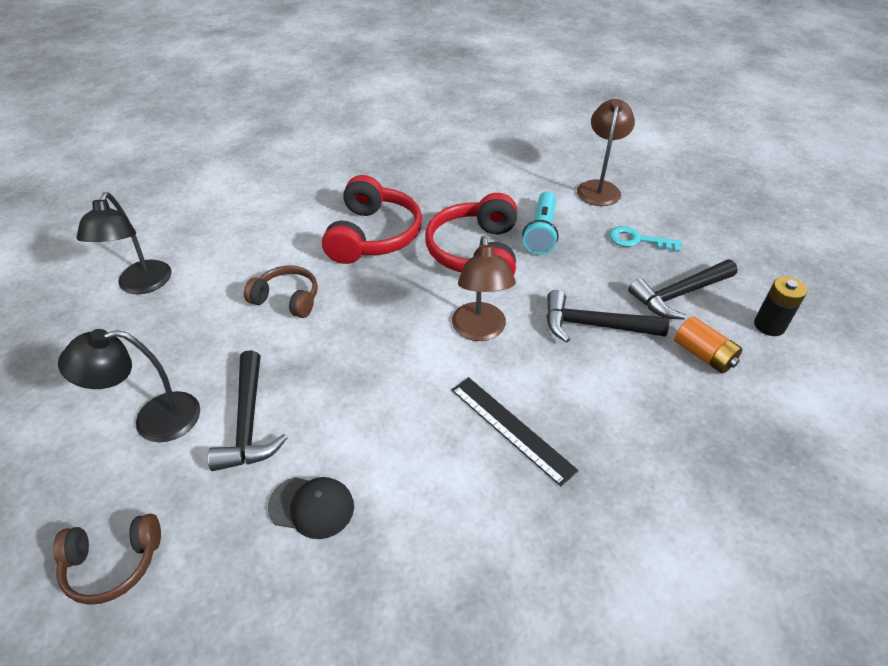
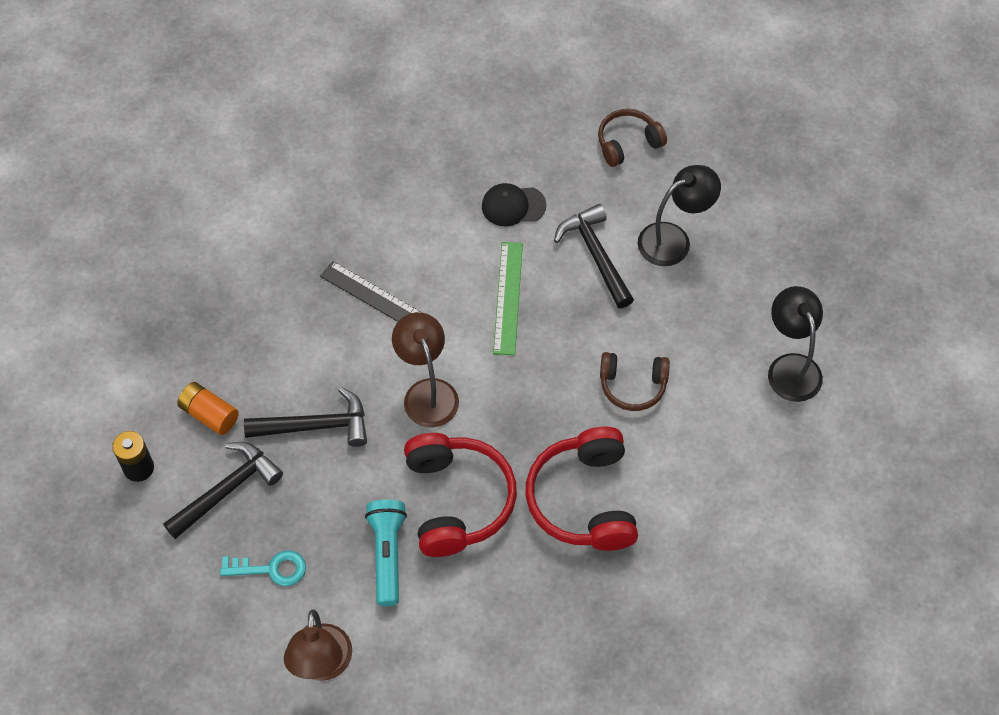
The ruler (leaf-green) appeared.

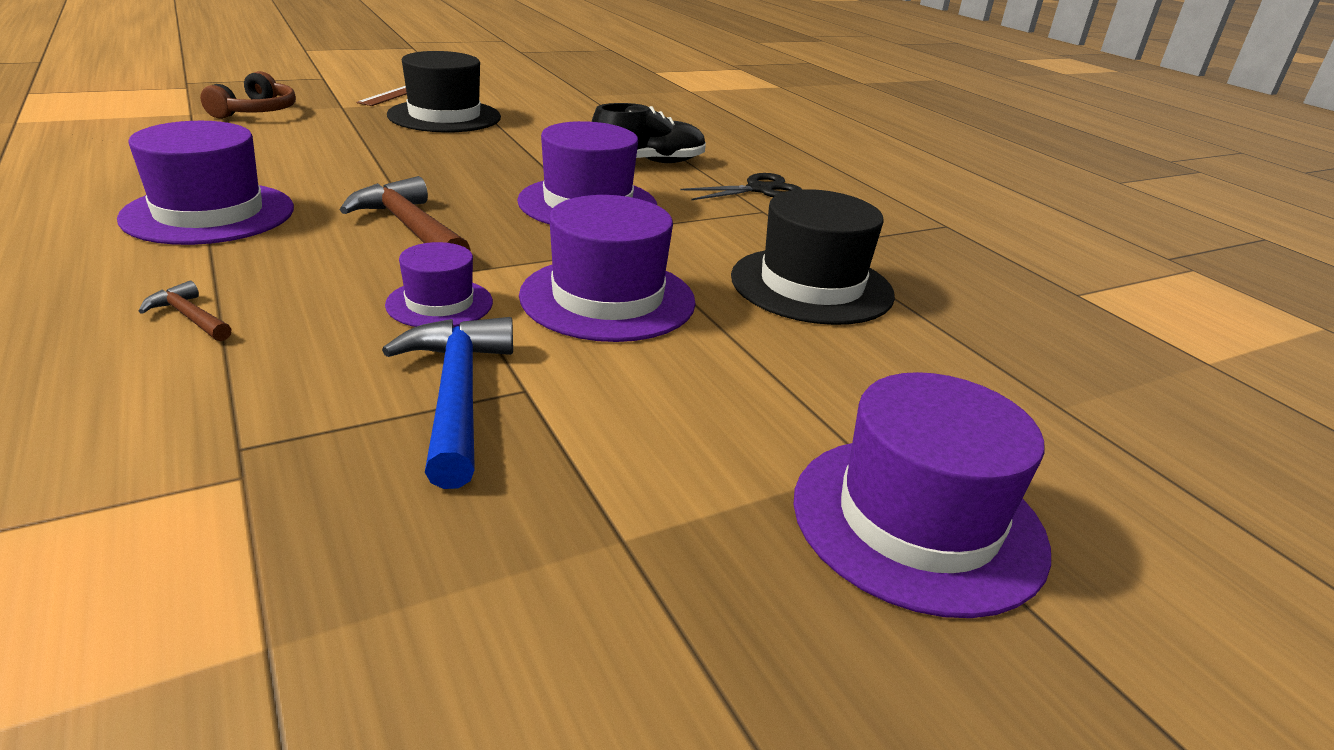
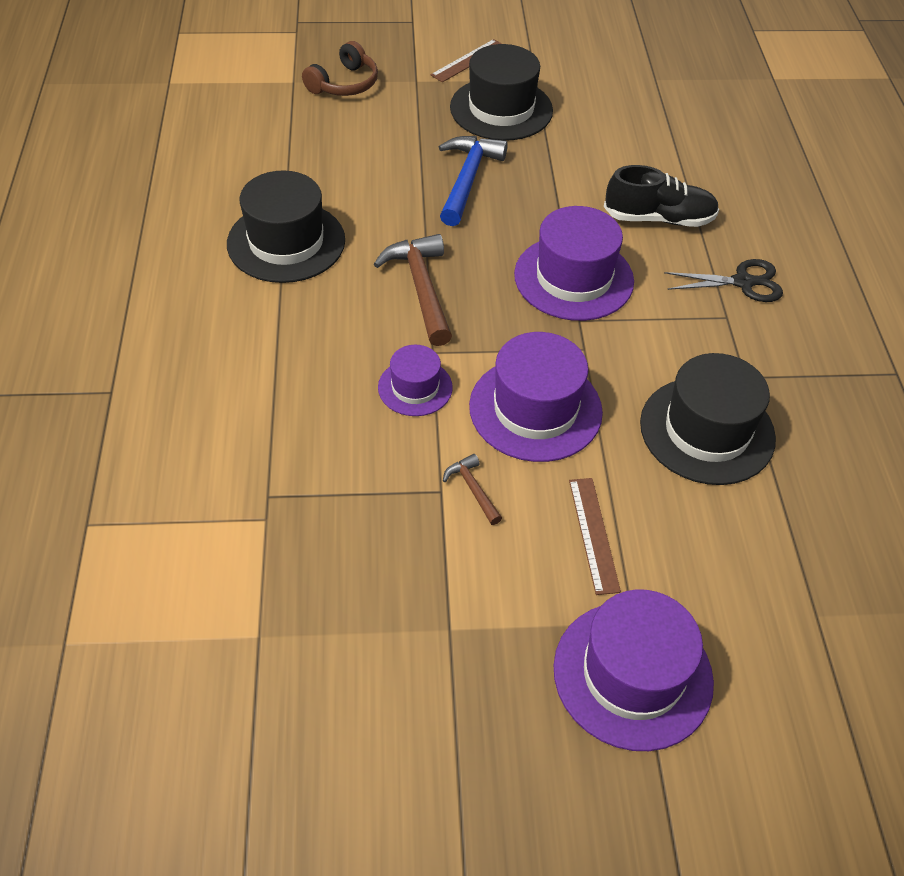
The ruler (russet) (2nd from left) appeared. The carpenter's hammer (russet) (1st from left in the first image) moved. The carpenter's hammer (cobalt) moved. The tall hat (purple) (1st from left) became the tall hat (ebony) (1st from left).

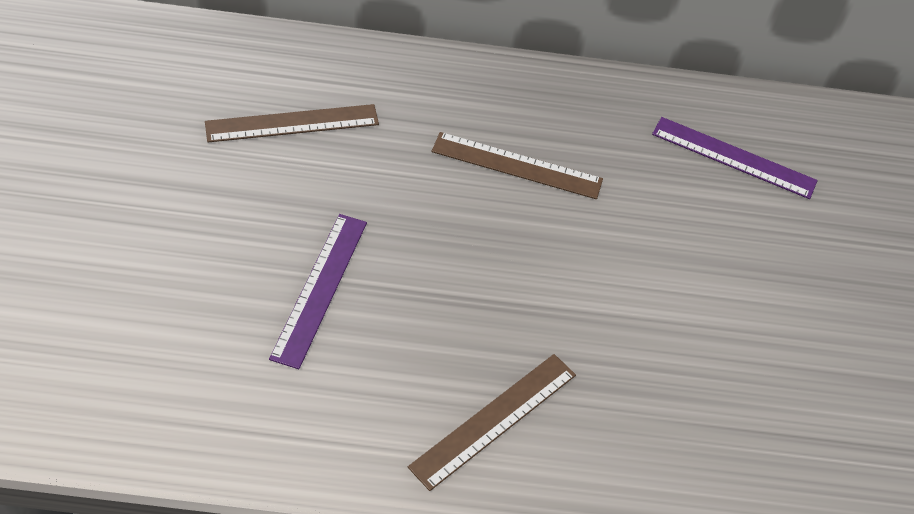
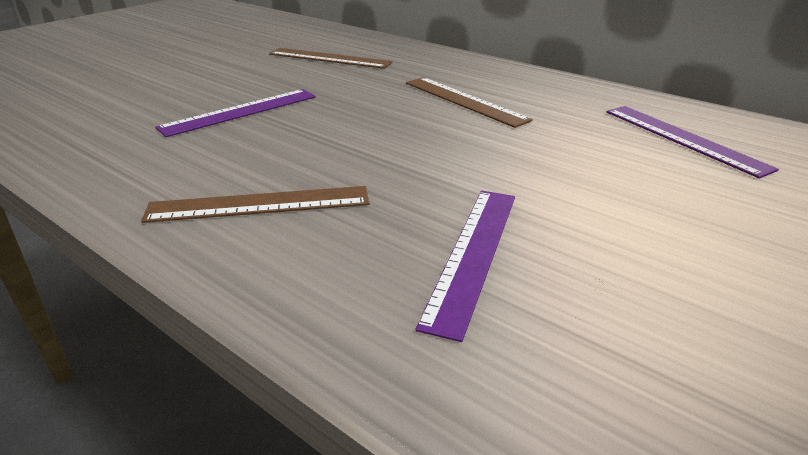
The ruler (purple) (2nd from left) appeared.

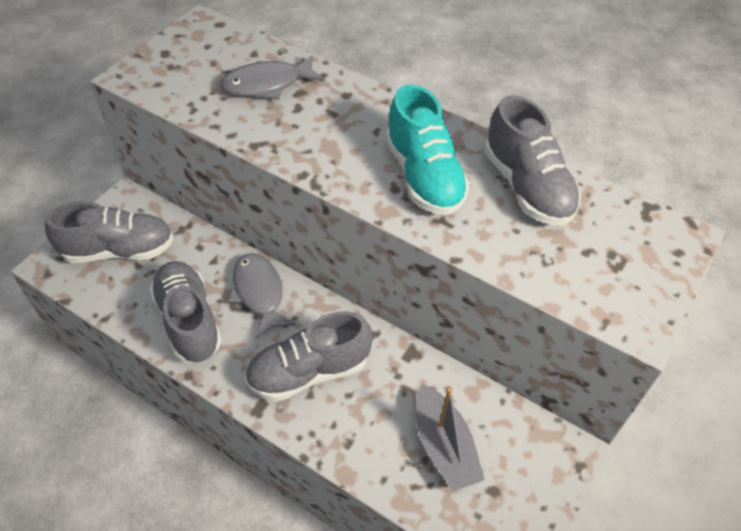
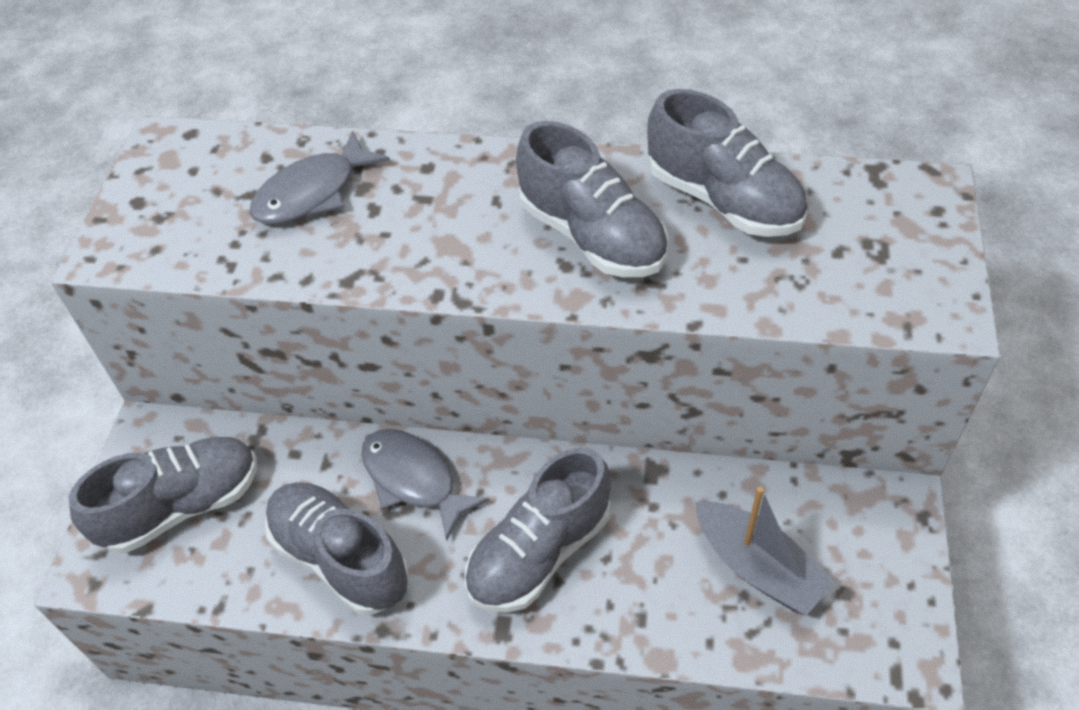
The sneaker (aqua) became the sneaker (ash-grey) (4th from left).

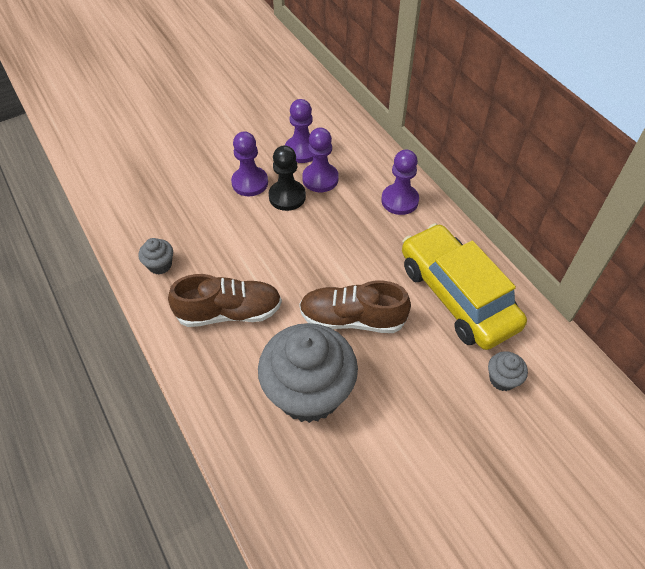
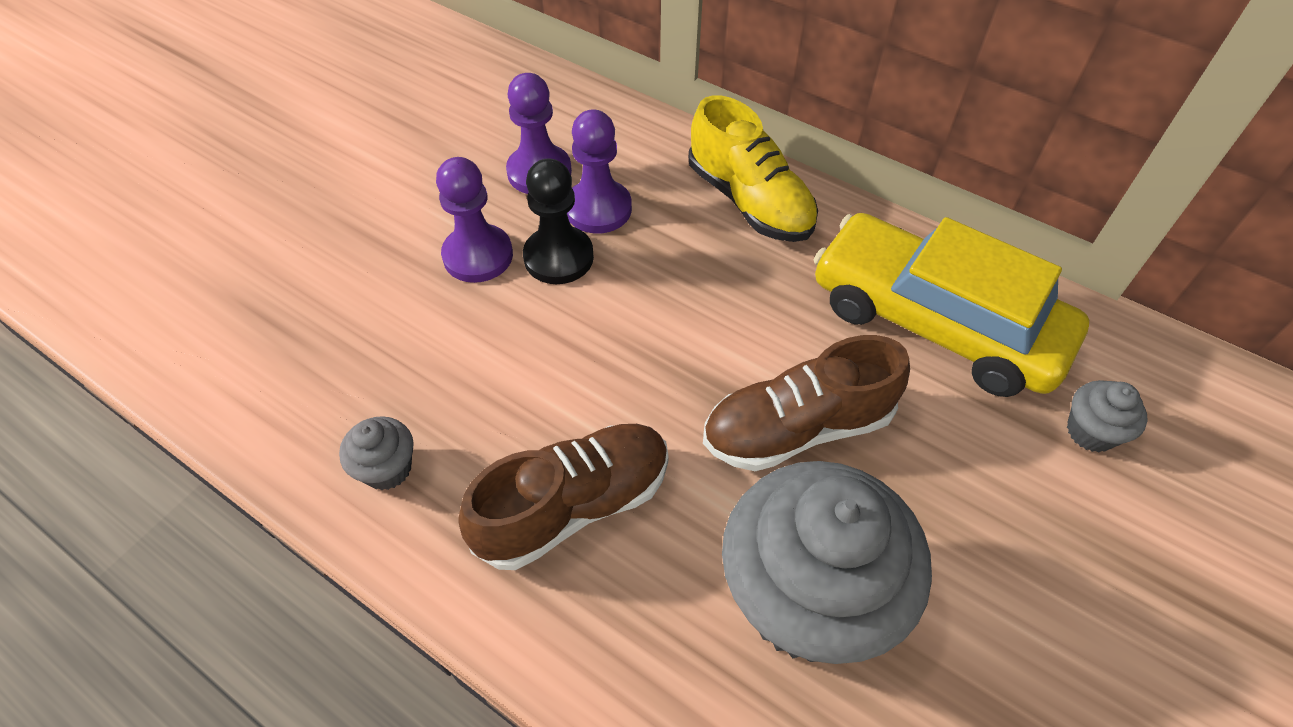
The chess pawn (purple) (4th from left) was replaced by the sneaker (golden).

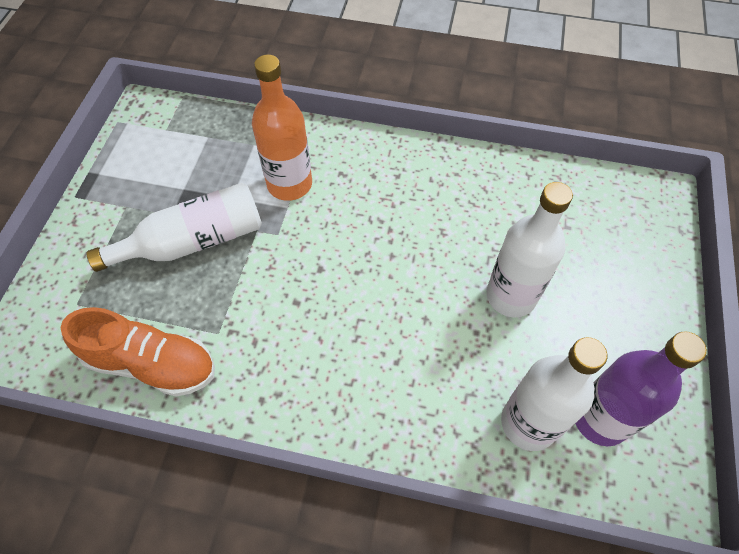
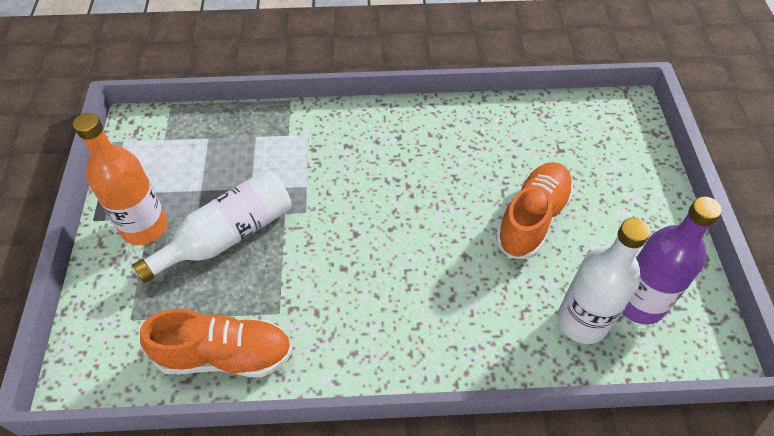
The flask (orange-coloured) moved. The flask (pure white) (2nd from left) was replaced by the sneaker (orange-coloured) (2nd from left).

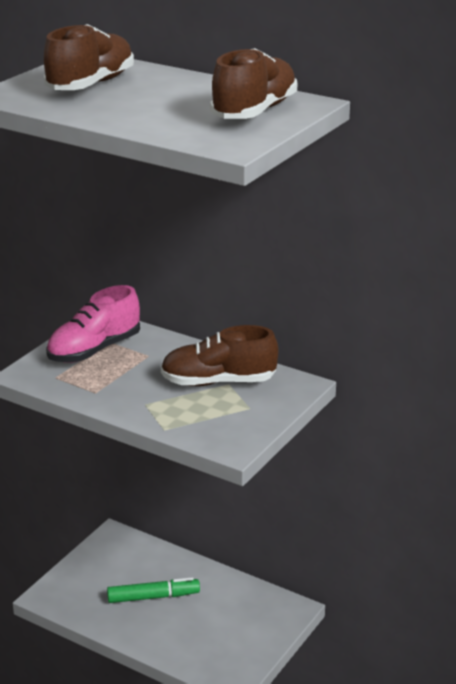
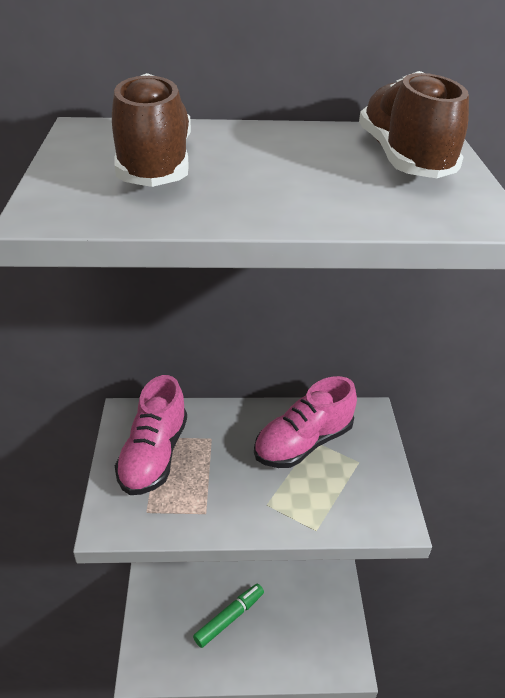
The sneaker (russet) (2nd from left) became the sneaker (pink) (2nd from left).

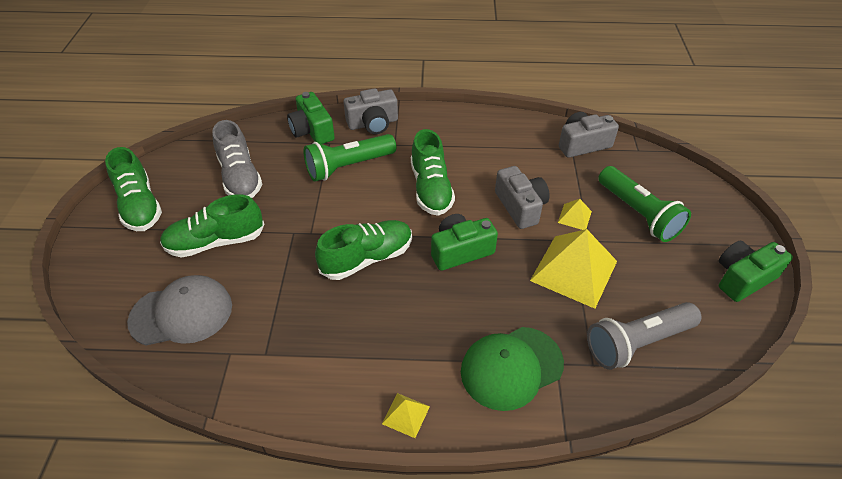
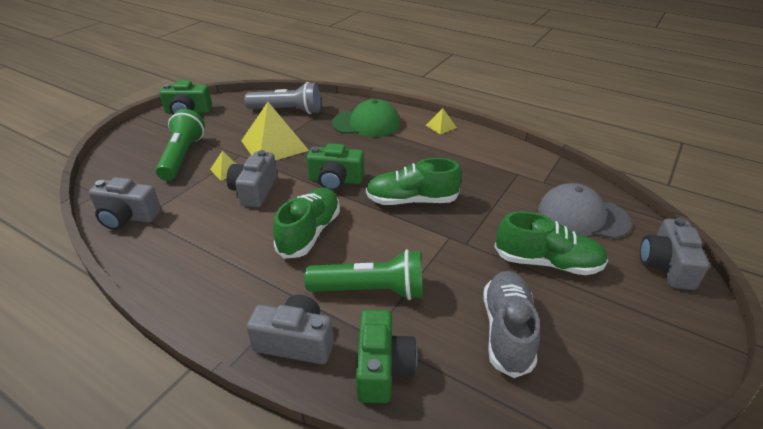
The sneaker (leaf-green) (1st from left) disappeared. The photo camera (ash-grey) (4th from left) appeared.

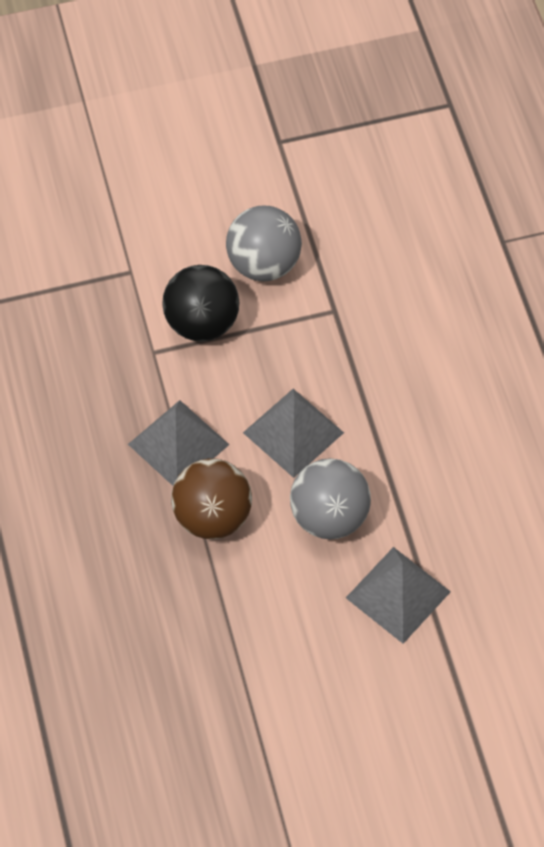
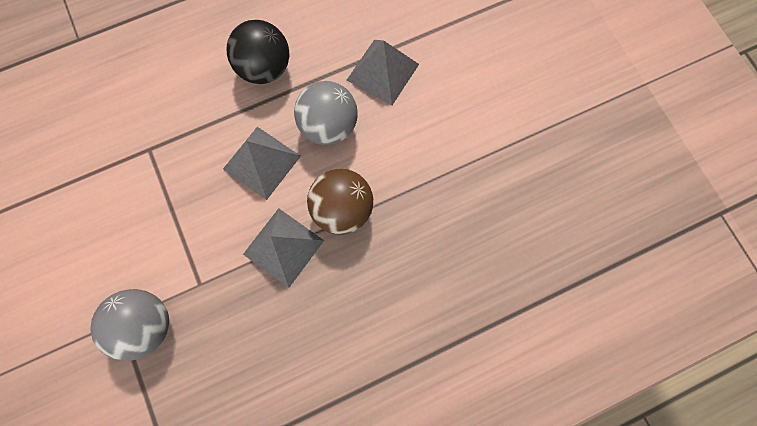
The sphere (ebony) moved. The sphere (ash-grey) (1st from left) moved.

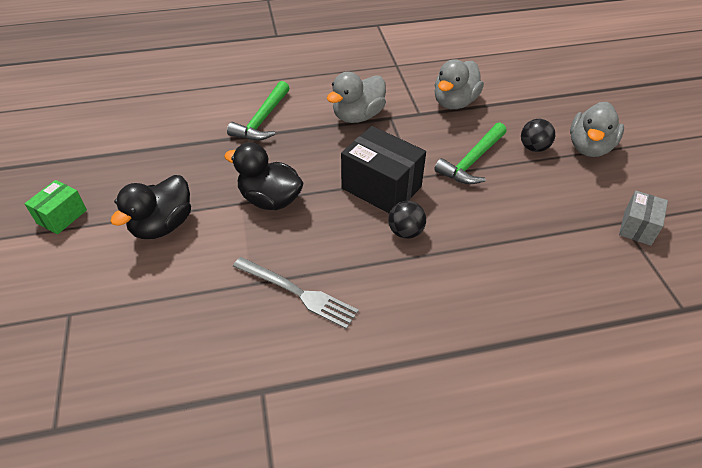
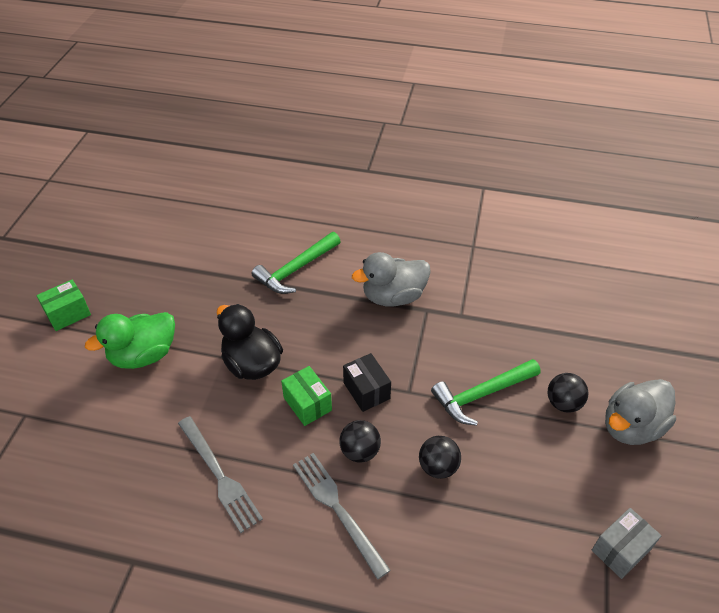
The rubber duck (ash-grey) (2nd from left) disappeared. The parcel (leaf-green) (2nd from left) appeared. The table fork (ash-grey) (2nd from left) appeared. The sphere (ebony) (2nd from left) appeared. The rubber duck (ebony) (1st from left) became the rubber duck (leaf-green). The parcel (ebony) changed to 0.57 times the size.

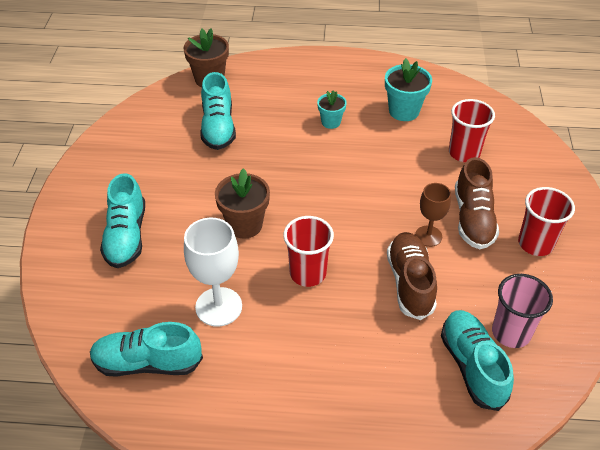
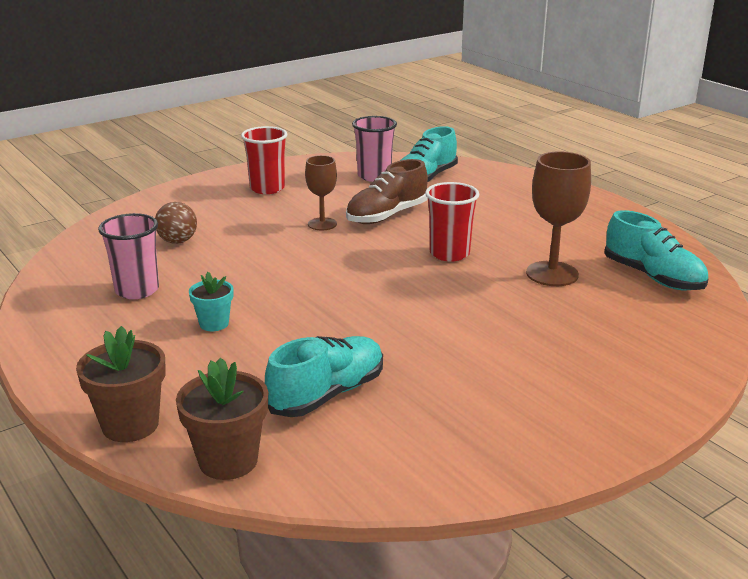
The sneaker (aqua) (1st from left) disappeared. The sneaker (russet) (2nd from left) disappeared. The potted plant (russet) (2nd from left in the first image) moved. The potted plant (aqua) (2nd from left) was replaced by the beaker (pink) (1st from left). The beaker (red) (2nd from left) was replaced by the sphere (russet). The goblet (pure white) became the goblet (russet) (2nd from left).

